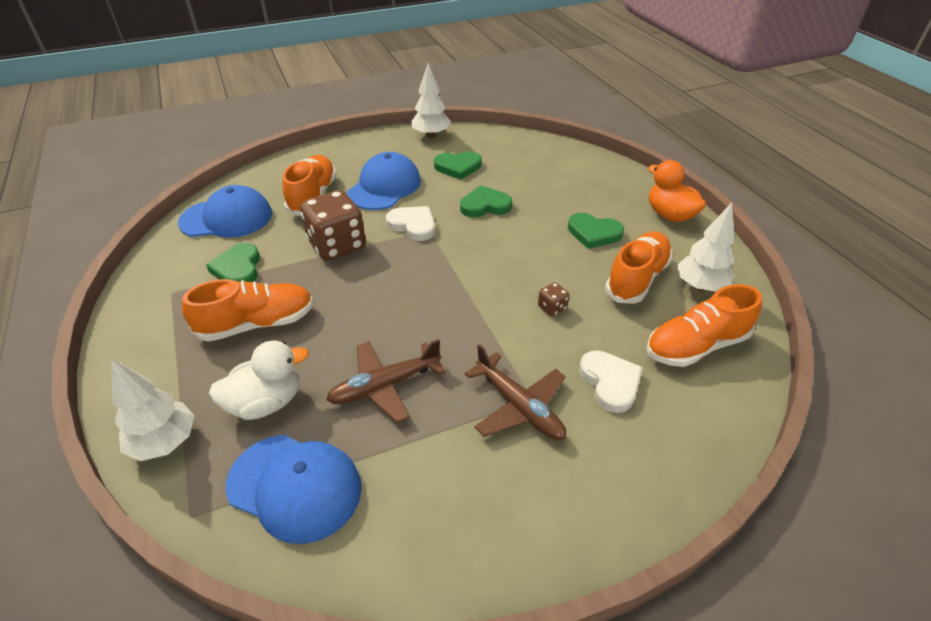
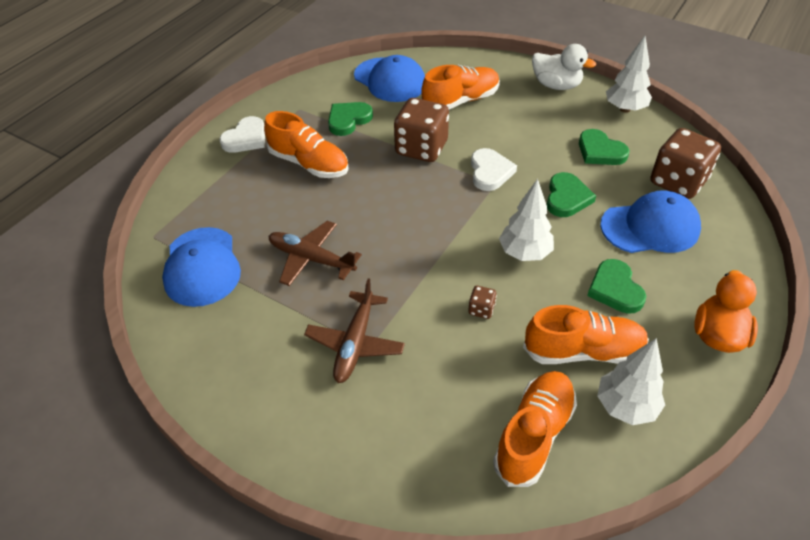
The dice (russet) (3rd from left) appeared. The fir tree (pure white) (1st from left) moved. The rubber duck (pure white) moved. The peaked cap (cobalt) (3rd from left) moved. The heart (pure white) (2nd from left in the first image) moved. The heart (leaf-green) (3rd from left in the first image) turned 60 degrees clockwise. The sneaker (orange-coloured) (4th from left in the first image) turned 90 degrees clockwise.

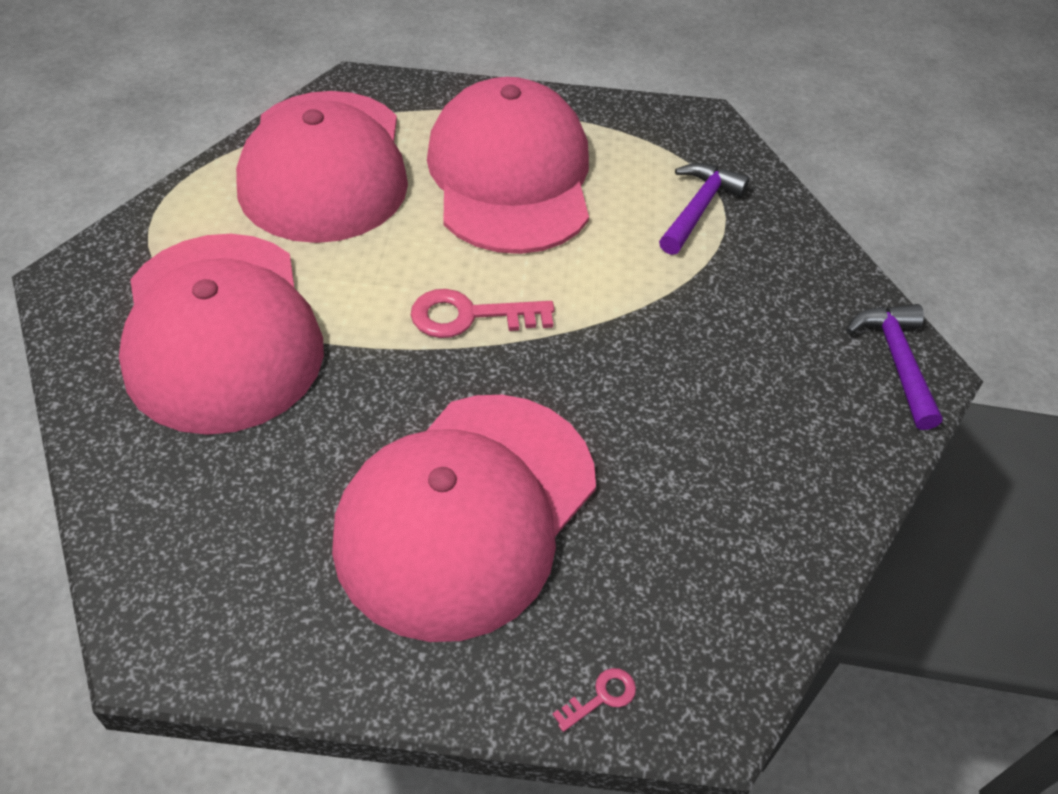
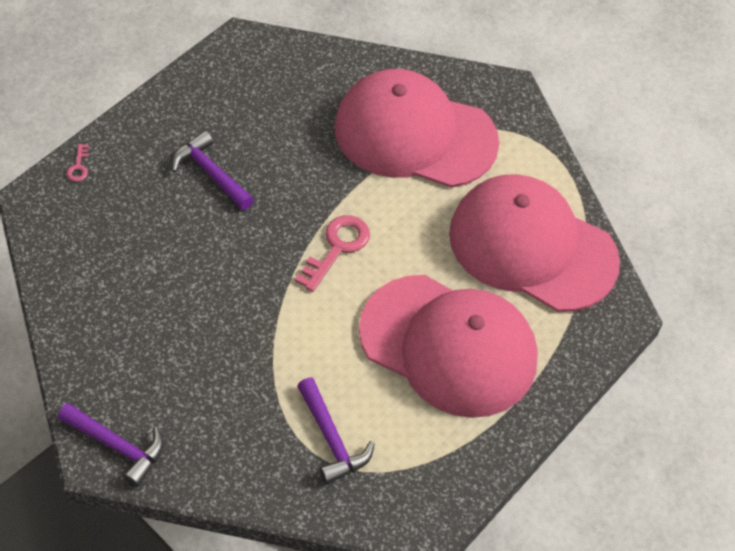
The peaked cap (pink) (3rd from left) was replaced by the carpenter's hammer (purple) (2nd from left).

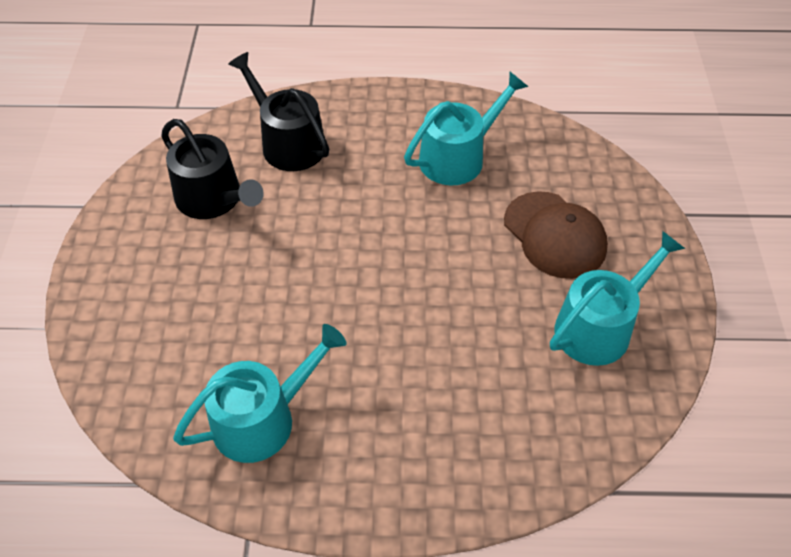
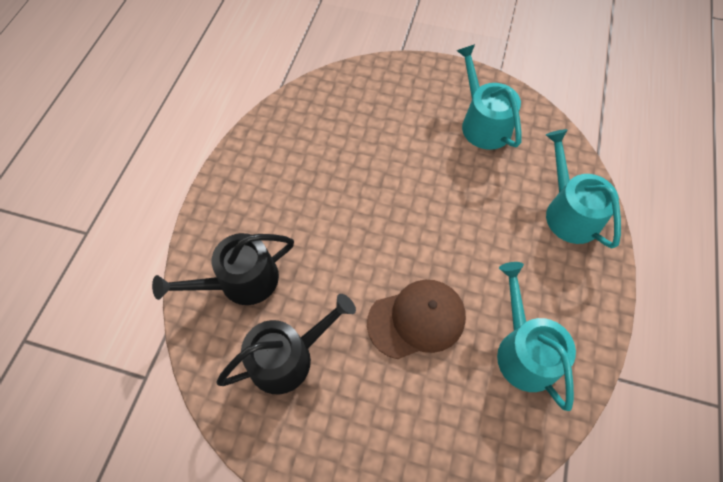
The watering pot (aqua) (2nd from left in the first image) moved. The peaked cap (russet) moved.

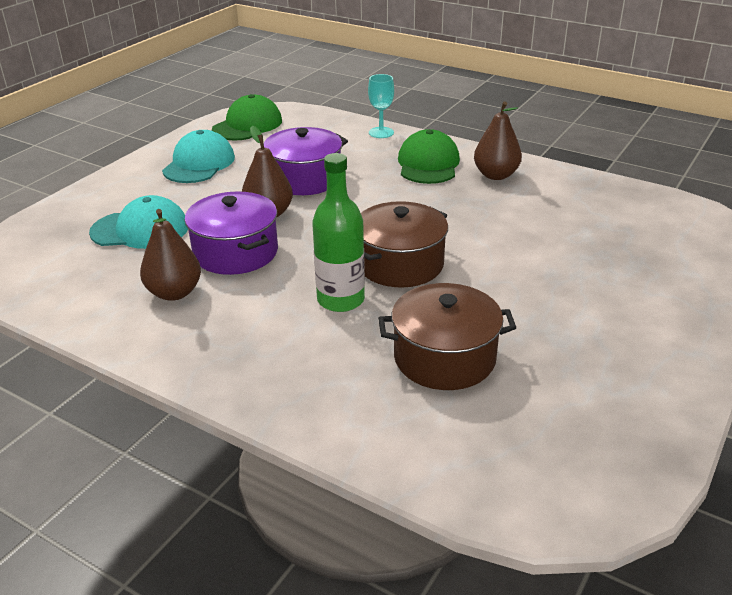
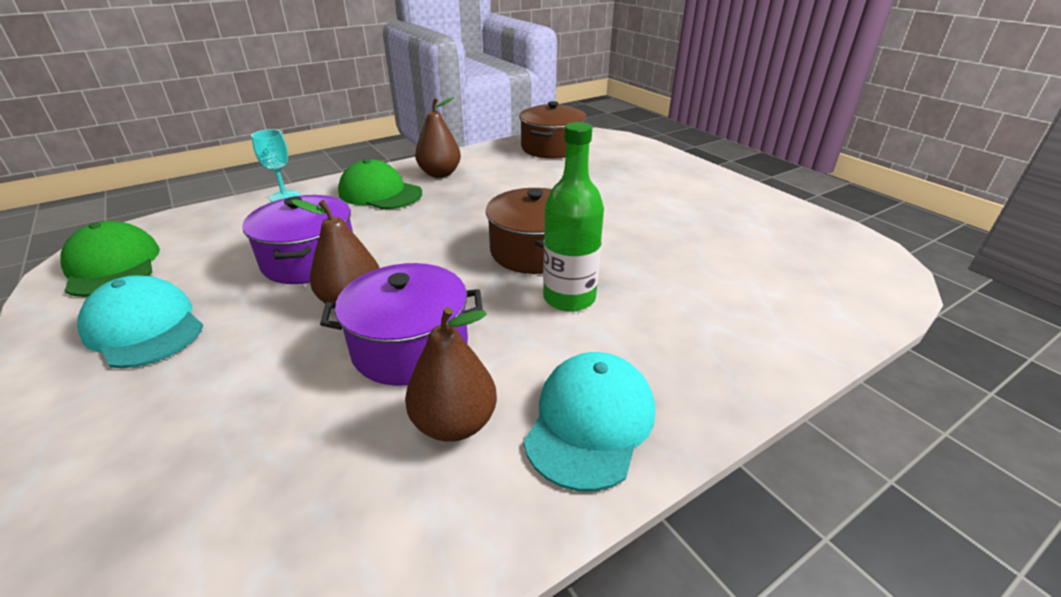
The peaked cap (aqua) (1st from left in the first image) moved. The pot (russet) (2nd from left) moved.

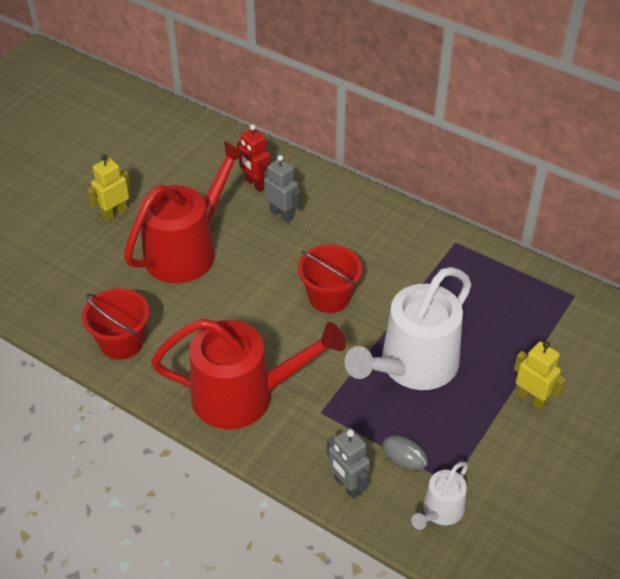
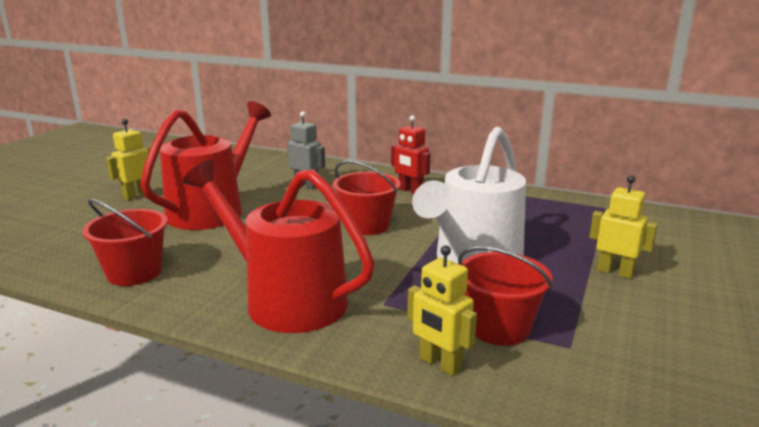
The watering pot (pure white) (2nd from left) disappeared. The robot figure (red) moved. The mouse (ash-grey) was replaced by the sand bucket (red) (3rd from left). The robot figure (ash-grey) (2nd from left) became the robot figure (golden) (2nd from left). The watering pot (red) (2nd from left) turned 135 degrees counterclockwise.

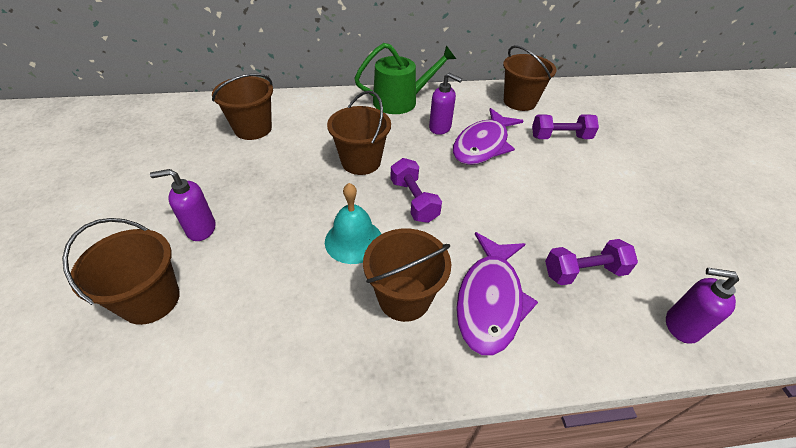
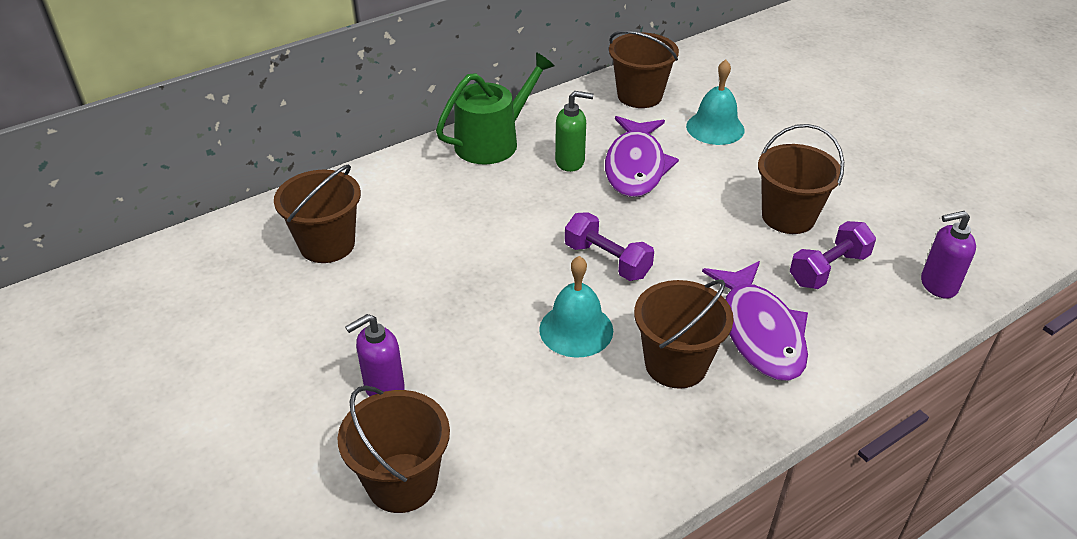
The sand bucket (russet) (3rd from left in the first image) moved. The free weight (purple) (2nd from left) was replaced by the bell (aqua) (2nd from left). The soap dispenser (purple) (2nd from left) became the soap dispenser (leaf-green).

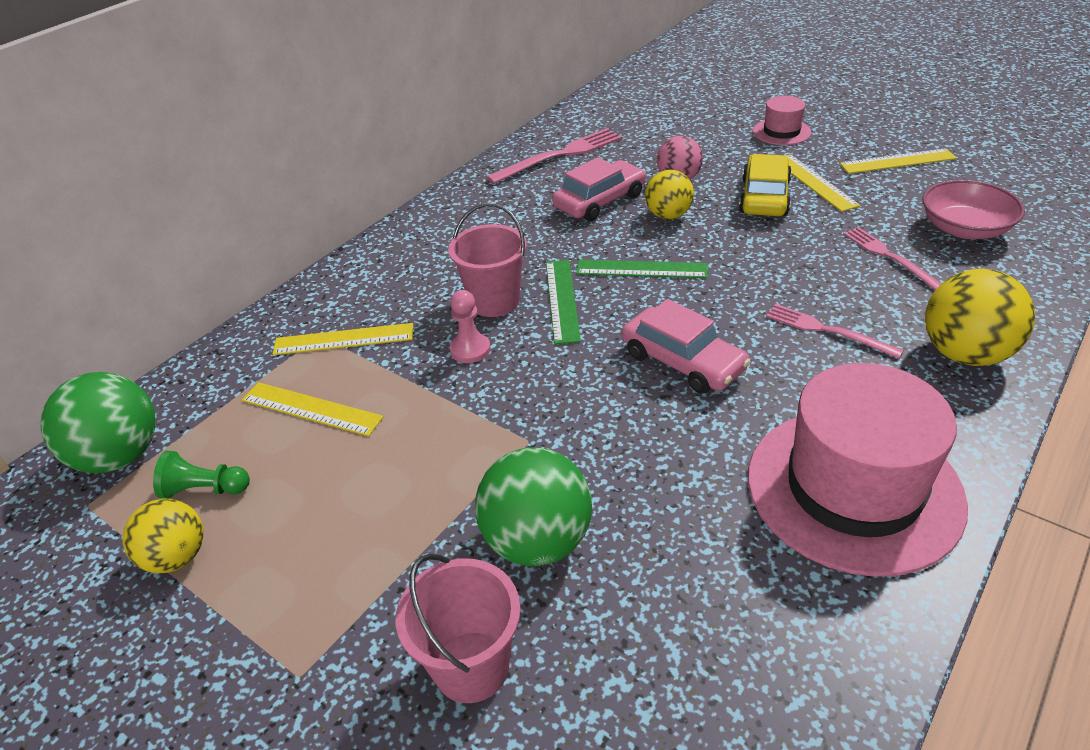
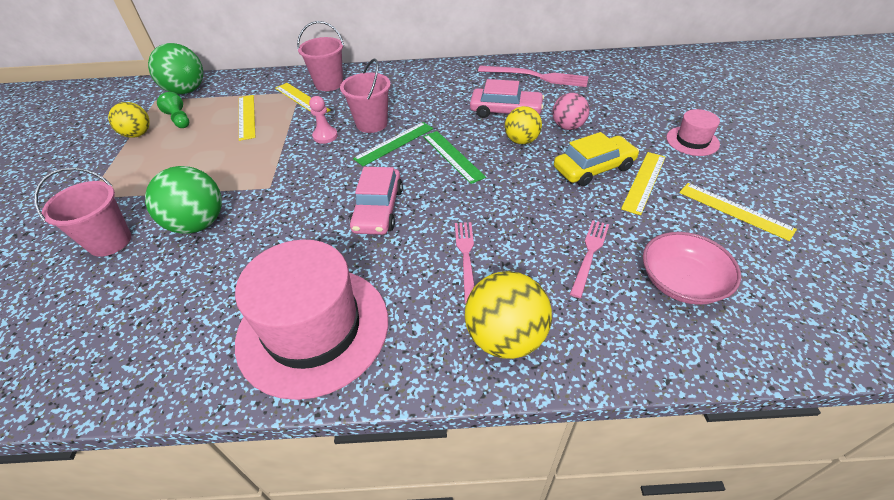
The sand bucket (pink) (2nd from left) appeared.

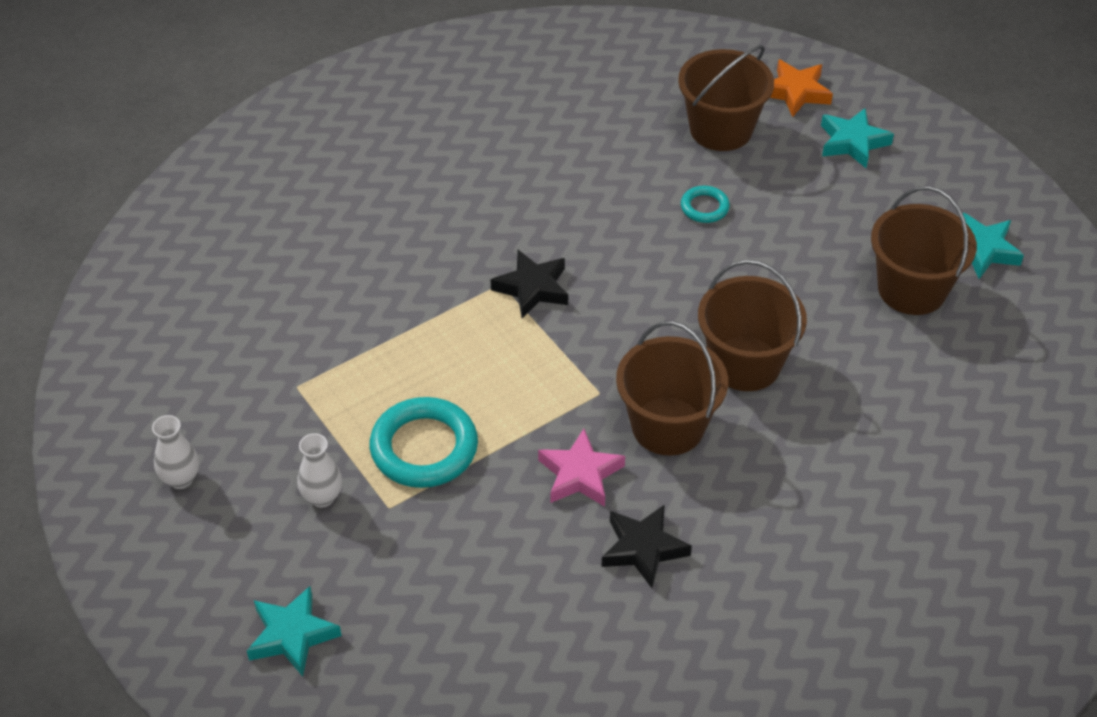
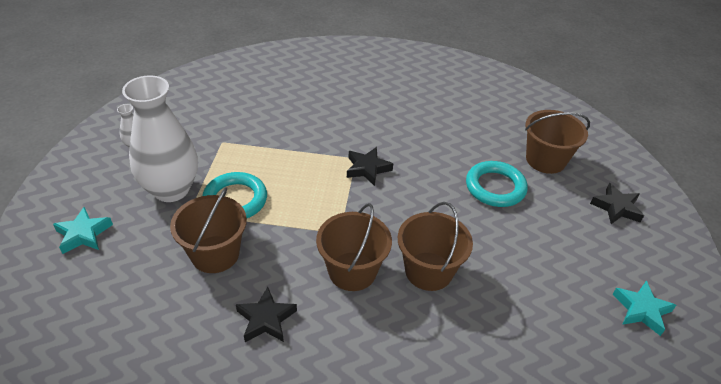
The five-pointed star (pink) disappeared. The five-pointed star (orange-coloured) disappeared. The sand bucket (russet) (4th from left in the first image) moved. The five-pointed star (aqua) (2nd from left) became the five-pointed star (ebony) (3rd from left). The vase (pure white) (2nd from left) changed to 2.47 times the size. The ring (aqua) (2nd from left) changed to 1.95 times the size.

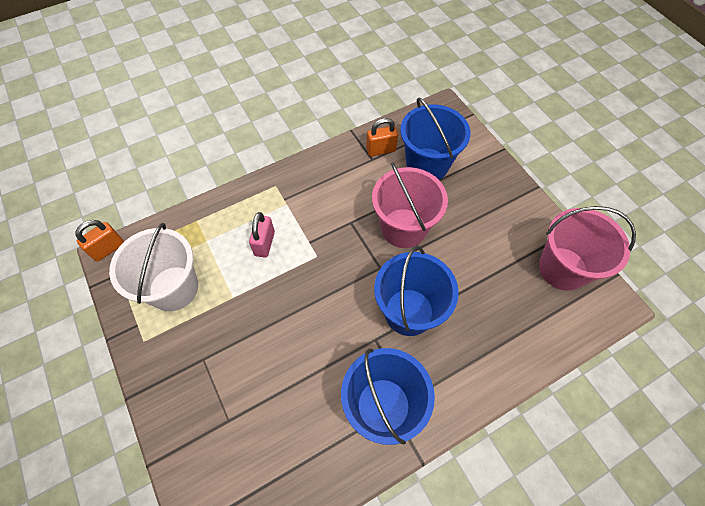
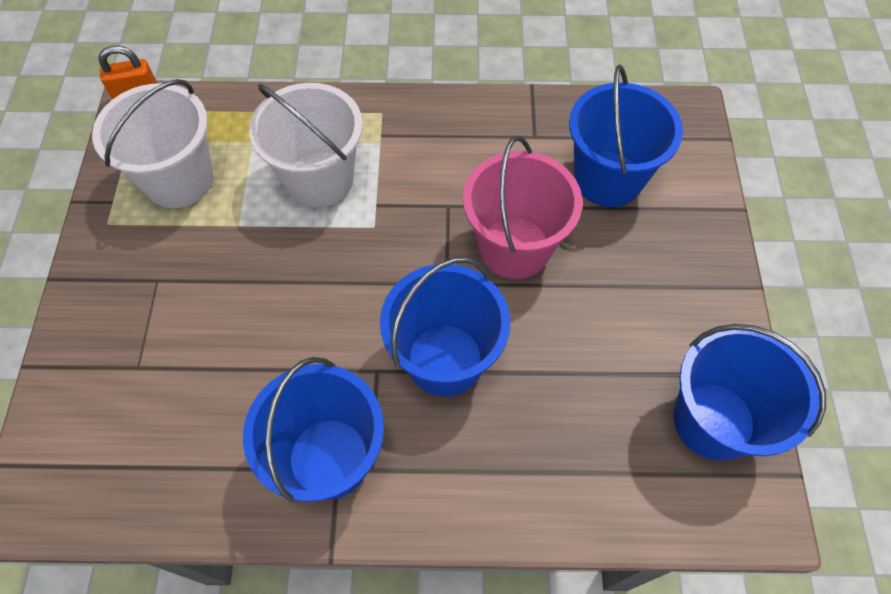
The padlock (orange-coloured) (2nd from left) disappeared. The padlock (pink) was replaced by the sand bucket (pure white) (2nd from left). The sand bucket (pink) (2nd from left) became the sand bucket (cobalt) (4th from left).

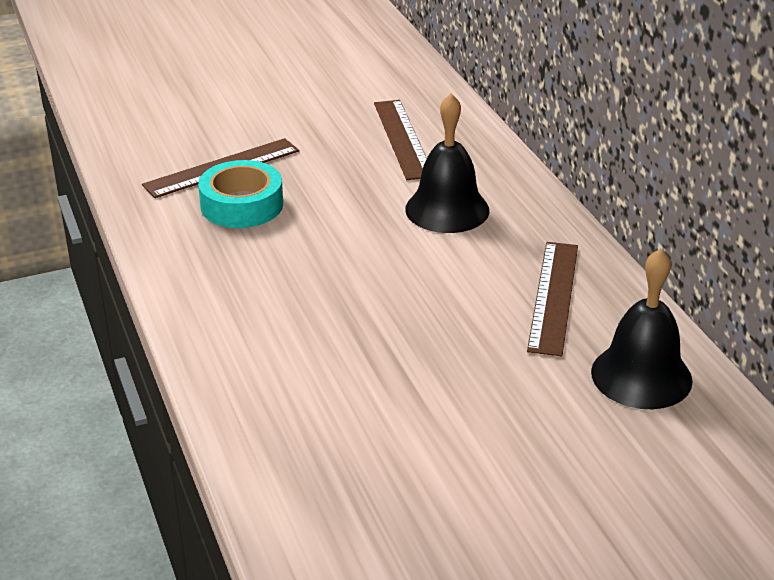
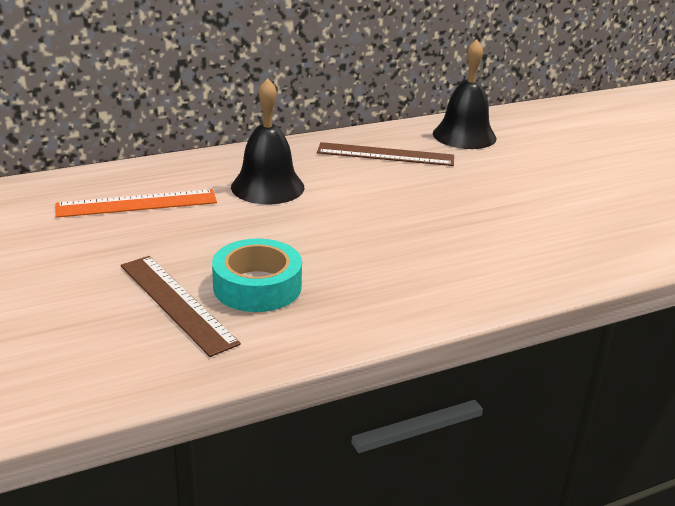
The ruler (russet) (2nd from left) became the ruler (orange-coloured).

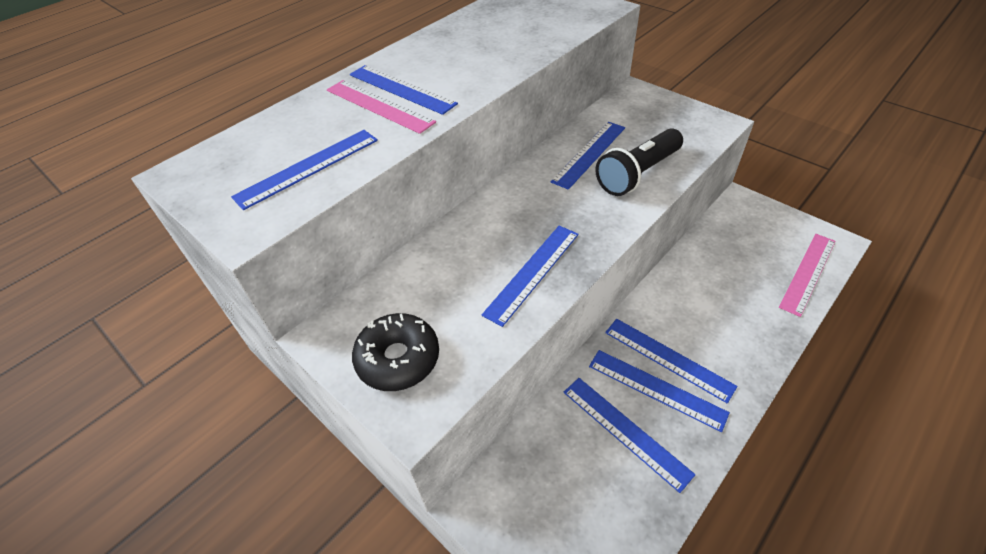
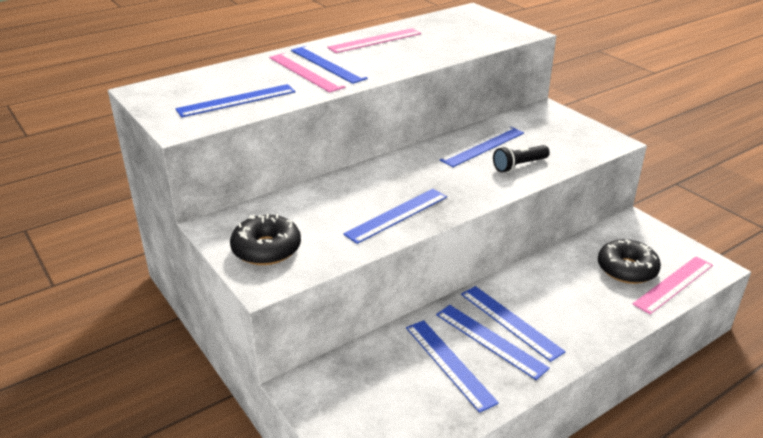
The ruler (pink) (2nd from left) appeared. The doughnut (ebony) (2nd from left) appeared. The flashlight (ebony) changed to 0.64 times the size.

